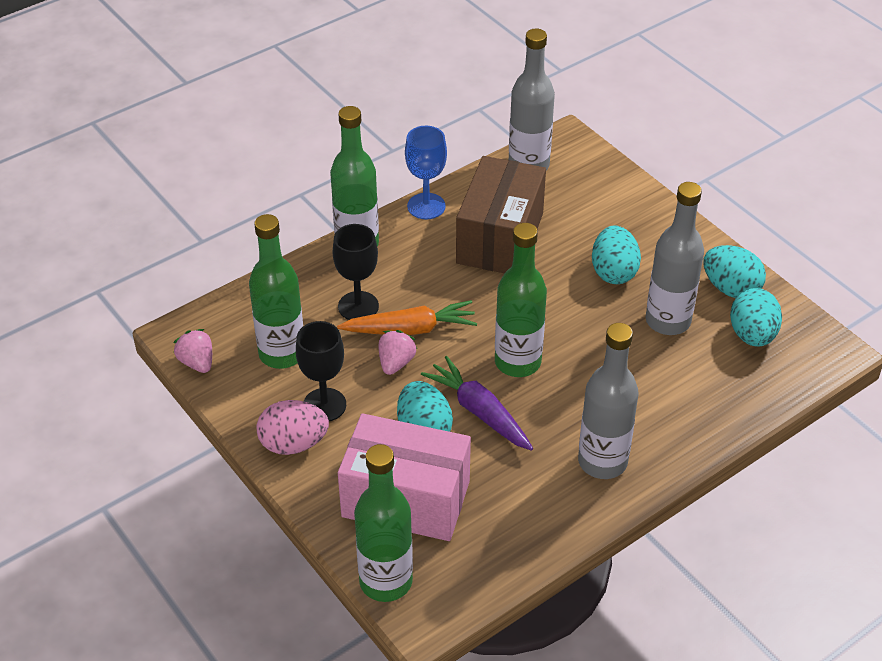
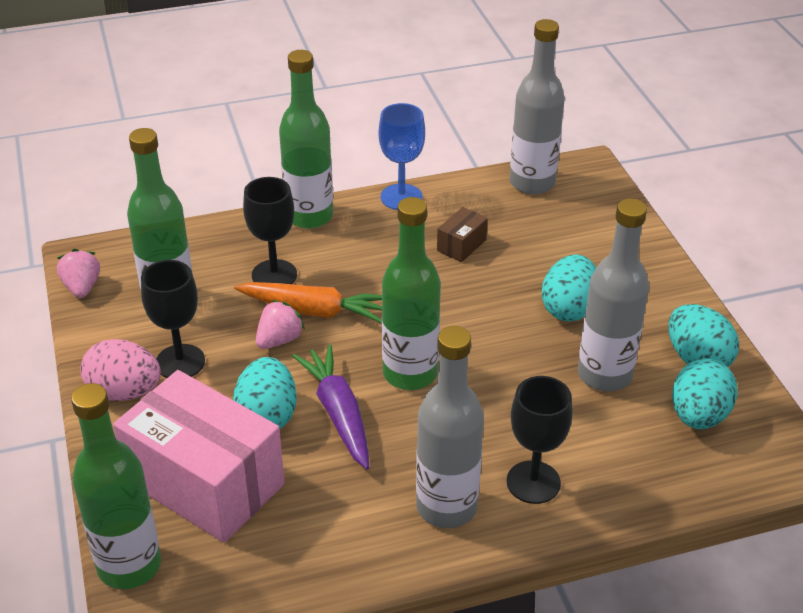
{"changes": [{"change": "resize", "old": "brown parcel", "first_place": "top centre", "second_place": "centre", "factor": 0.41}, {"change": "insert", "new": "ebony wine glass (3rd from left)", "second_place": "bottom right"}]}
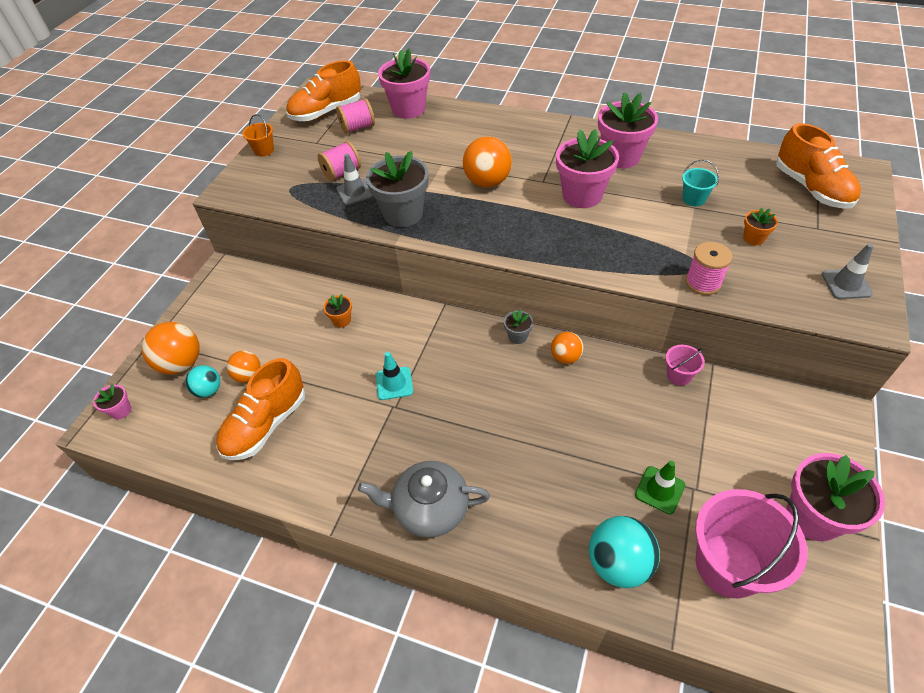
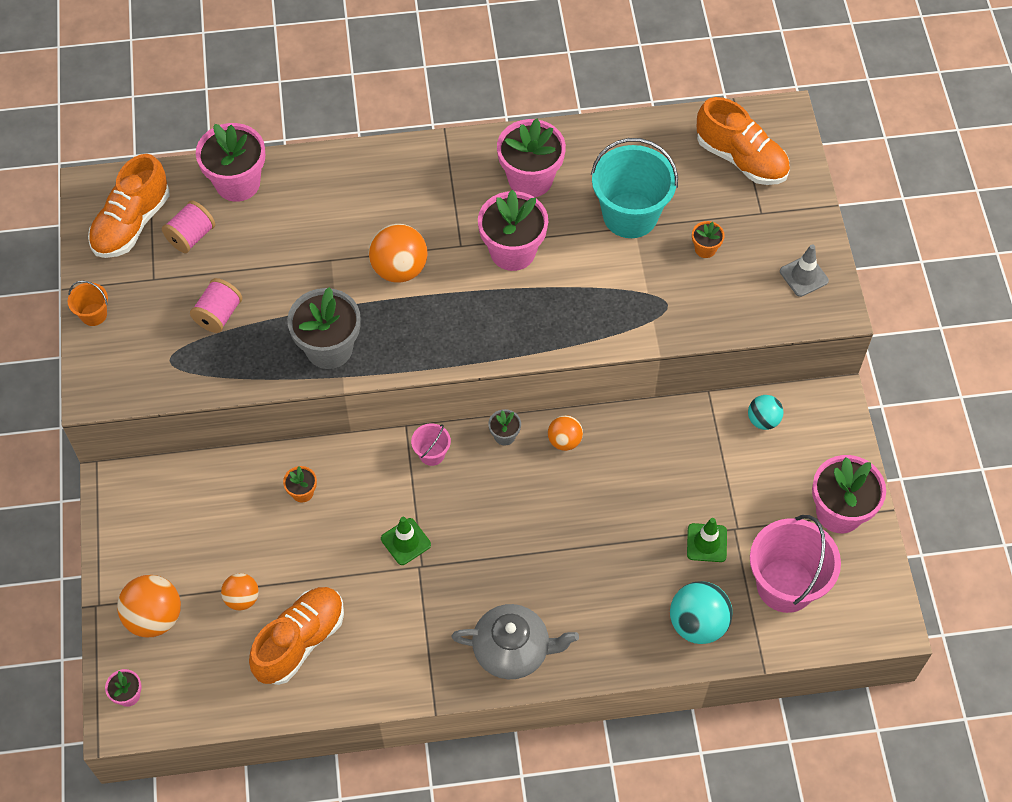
{"changes": [{"change": "rotate", "old": "orange sneaker (1st from left in the first image)", "first_place": "middle left", "second_place": "bottom left", "degrees": -150}, {"change": "recolor", "old": "aqua safety cone", "new": "leaf-green safety cone (1st from left)", "first_place": "centre", "second_place": "bottom centre"}, {"change": "move", "old": "rose-pink sand bucket (1st from left)", "first_place": "middle right", "second_place": "centre"}, {"change": "rotate", "old": "grey tea pot", "first_place": "bottom centre", "second_place": "bottom centre", "degrees": -150}, {"change": "resize", "old": "aqua sand bucket", "first_place": "top right", "second_place": "top centre", "factor": 2.16}, {"change": "move", "old": "aqua ball (1st from left in the first image)", "new": "aqua ball (2nd from left)", "first_place": "middle left", "second_place": "middle right"}, {"change": "delete", "old": "grey safety cone (1st from left)", "first_place": "top centre"}, {"change": "delete", "old": "rose-pink reel of thread (3rd from left)", "first_place": "middle right"}]}
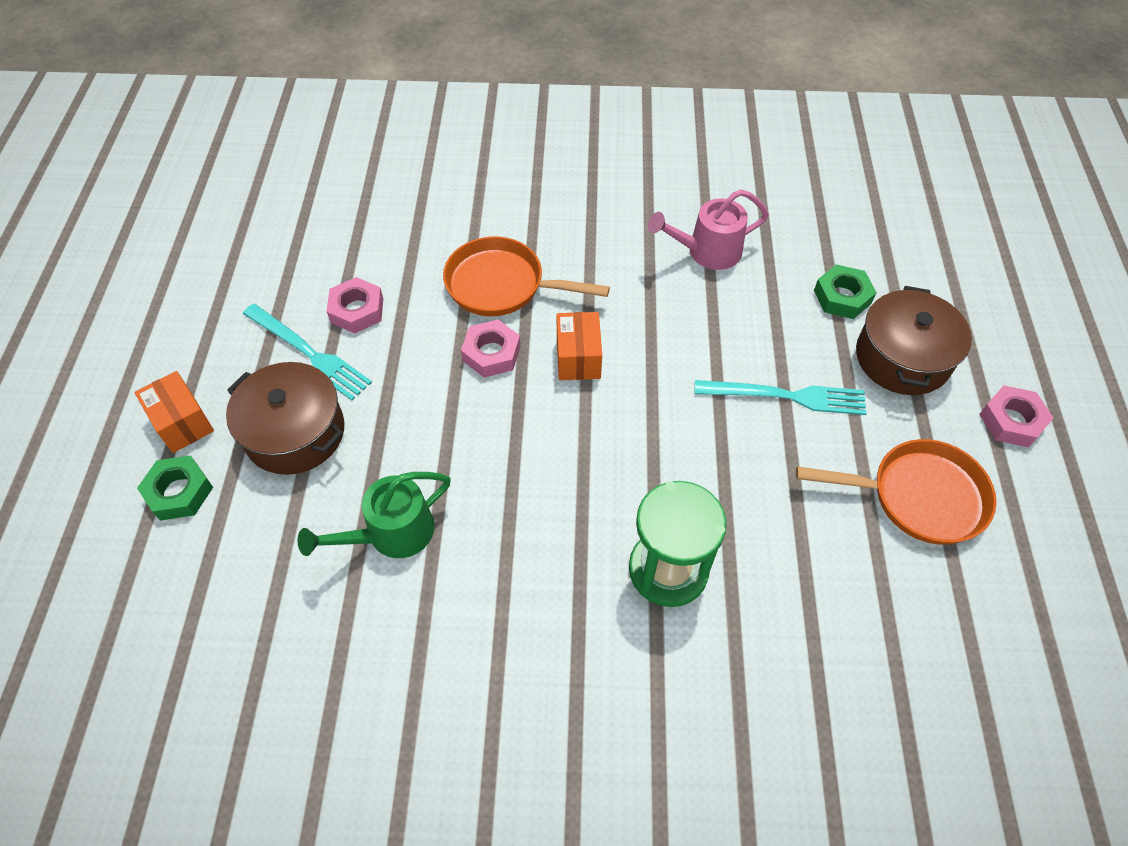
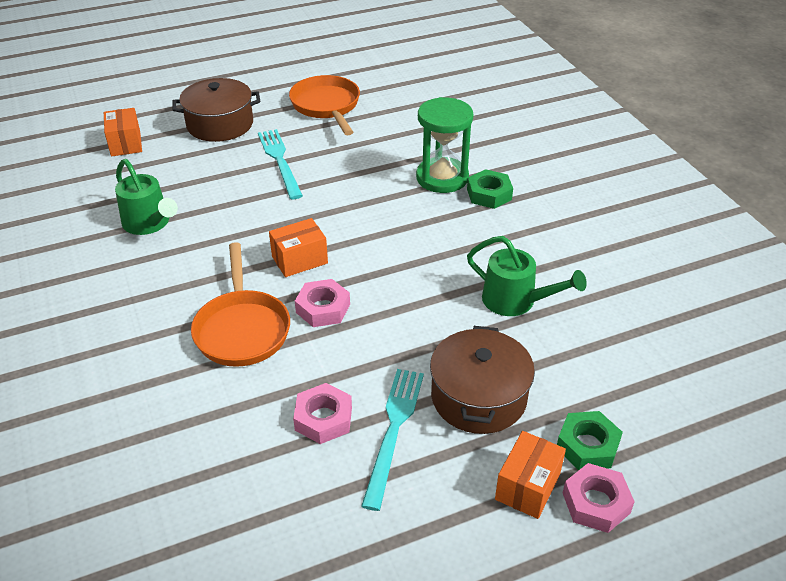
{"changes": [{"change": "insert", "new": "orange parcel (1st from left)", "second_place": "top left"}, {"change": "recolor", "old": "rose-pink watering can", "new": "leaf-green watering can (1st from left)", "first_place": "top centre", "second_place": "middle left"}, {"change": "move", "old": "leaf-green hexagon nut (2nd from left in the first image)", "new": "leaf-green hexagon nut (1st from left)", "first_place": "middle right", "second_place": "top centre"}, {"change": "move", "old": "rose-pink hexagon nut (3rd from left)", "first_place": "middle right", "second_place": "bottom right"}]}
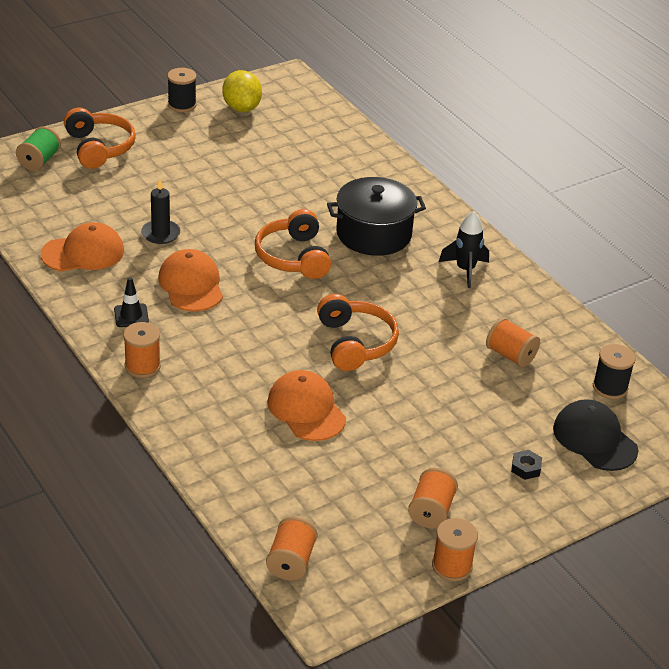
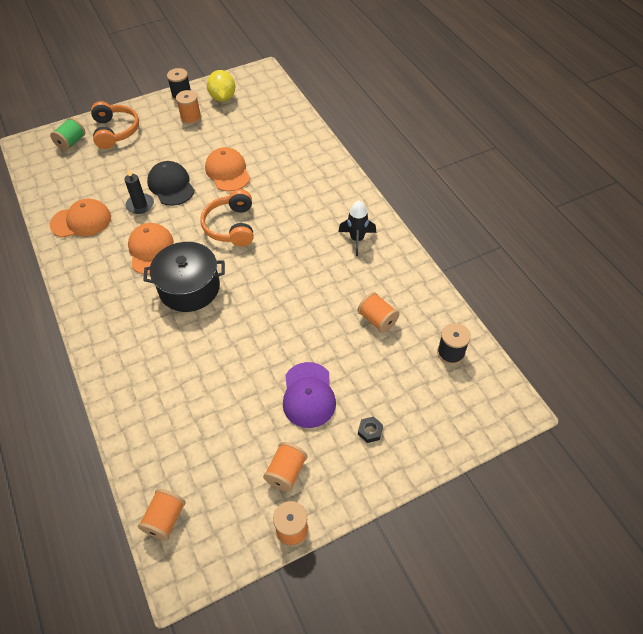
{"changes": [{"change": "move", "old": "ebony pot", "first_place": "top centre", "second_place": "middle left"}, {"change": "move", "old": "ebony baseball cap", "first_place": "middle right", "second_place": "top left"}, {"change": "move", "old": "orange reel of thread (1st from left in the first image)", "new": "orange reel of thread (2nd from left)", "first_place": "middle left", "second_place": "top left"}, {"change": "move", "old": "orange baseball cap (3rd from left)", "first_place": "centre", "second_place": "top centre"}, {"change": "insert", "new": "violet baseball cap", "second_place": "centre"}, {"change": "delete", "old": "ebony safety cone", "first_place": "middle left"}, {"change": "delete", "old": "orange headphones (3rd from left)", "first_place": "centre"}]}
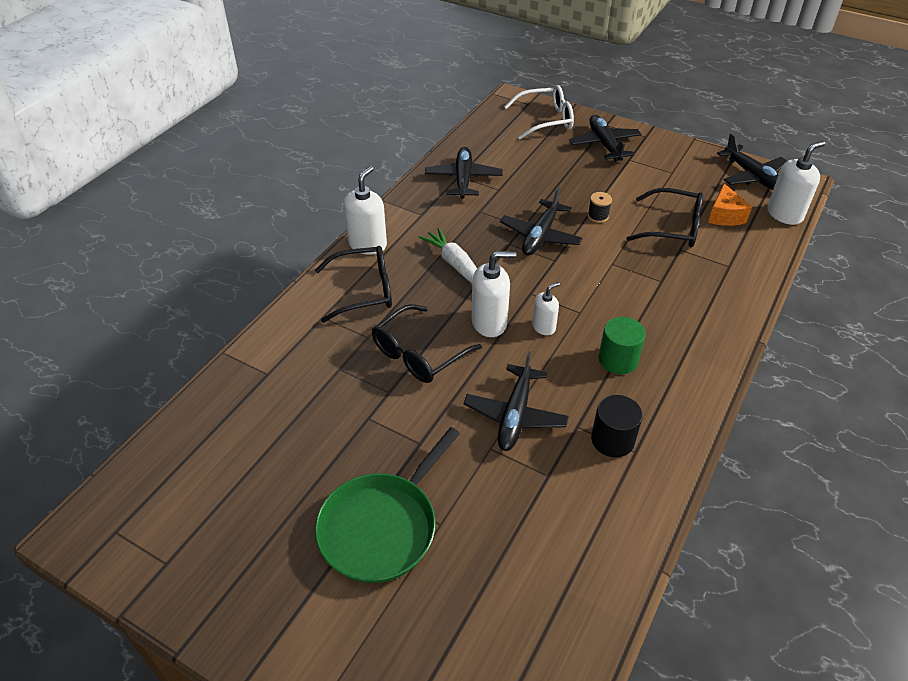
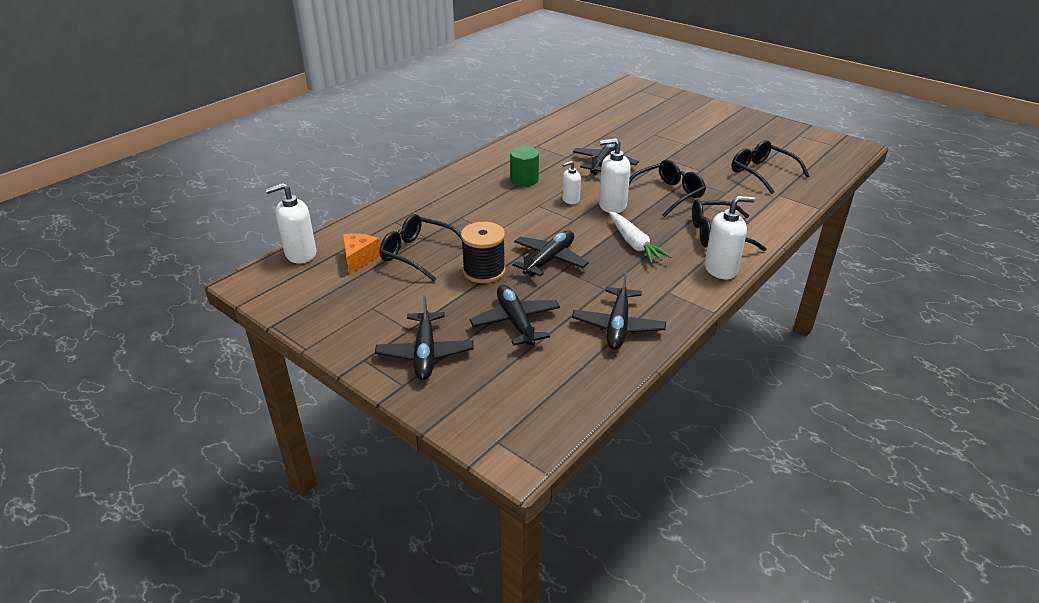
{"changes": [{"change": "resize", "old": "ebony reel of thread", "first_place": "top centre", "second_place": "centre", "factor": 1.97}, {"change": "move", "old": "ebony aeroplane (5th from left in the first image)", "new": "ebony aeroplane (2nd from left)", "first_place": "top right", "second_place": "centre"}, {"change": "rotate", "old": "white soap pump (1st from left in the first image)", "first_place": "top centre", "second_place": "middle right", "degrees": -135}, {"change": "insert", "new": "ebony glasses (4th from left)", "second_place": "top right"}, {"change": "delete", "old": "leaf-green pan", "first_place": "bottom centre"}, {"change": "delete", "old": "white glasses", "first_place": "top centre"}, {"change": "delete", "old": "ebony cylinder shape", "first_place": "middle right"}]}
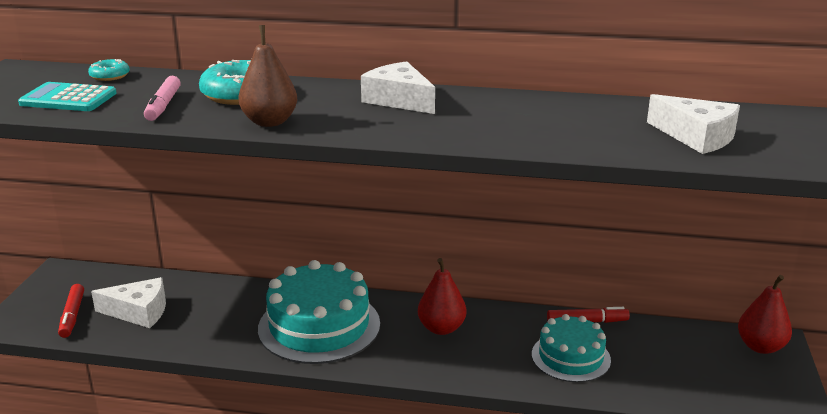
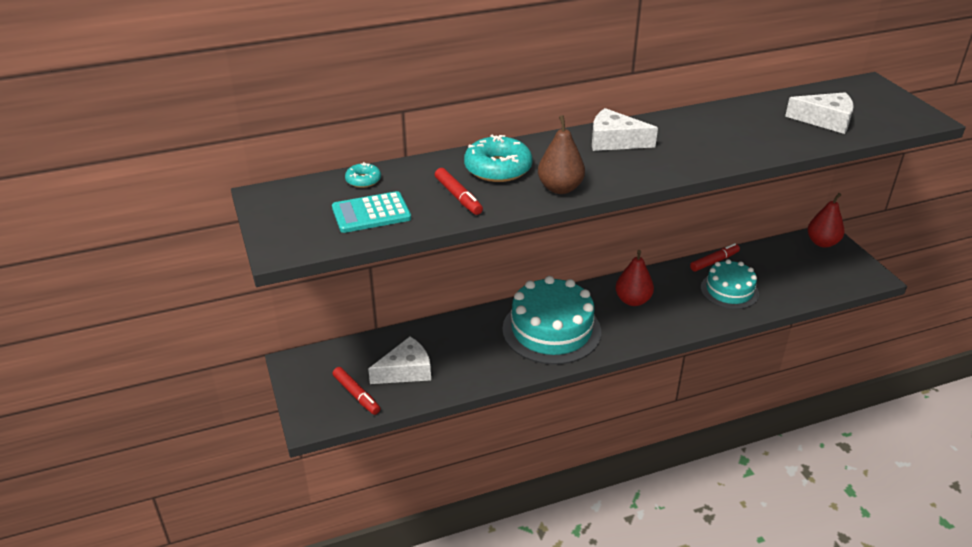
{"changes": [{"change": "recolor", "old": "rose-pink marker pen", "new": "crimson marker pen (2nd from left)", "first_place": "top left", "second_place": "centre"}]}
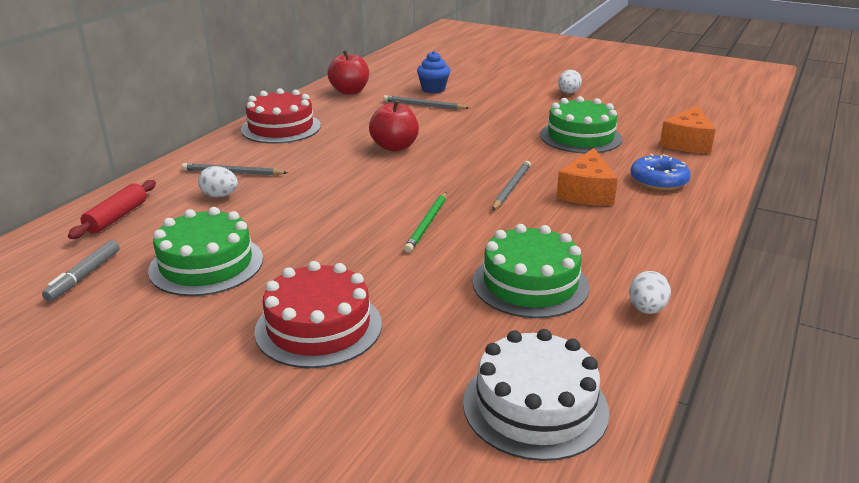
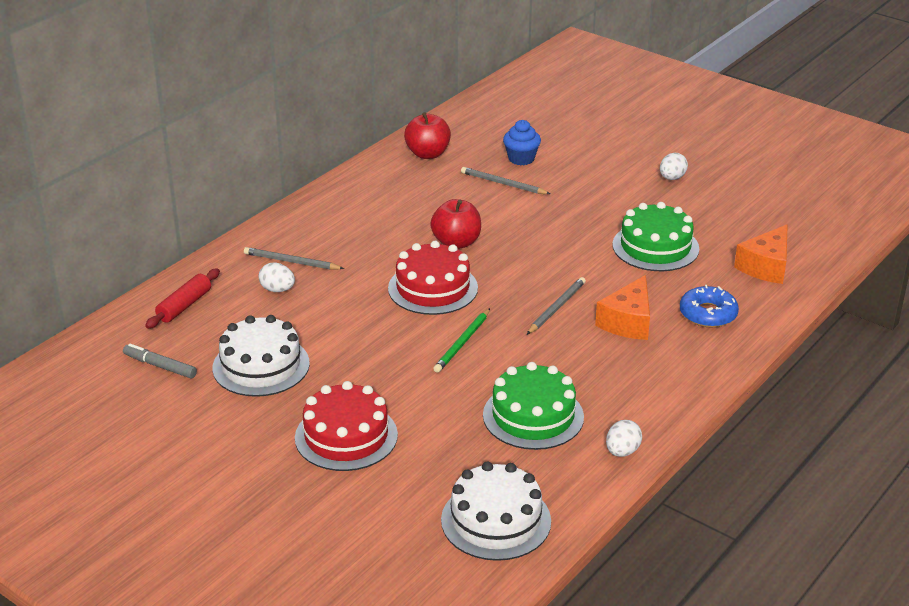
{"changes": [{"change": "rotate", "old": "grey marker pen", "first_place": "middle left", "second_place": "middle left", "degrees": 90}, {"change": "recolor", "old": "leaf-green gateau (1st from left)", "new": "white gateau (1st from left)", "first_place": "middle left", "second_place": "middle left"}, {"change": "move", "old": "crimson gateau (1st from left in the first image)", "new": "crimson gateau (2nd from left)", "first_place": "top left", "second_place": "centre"}]}
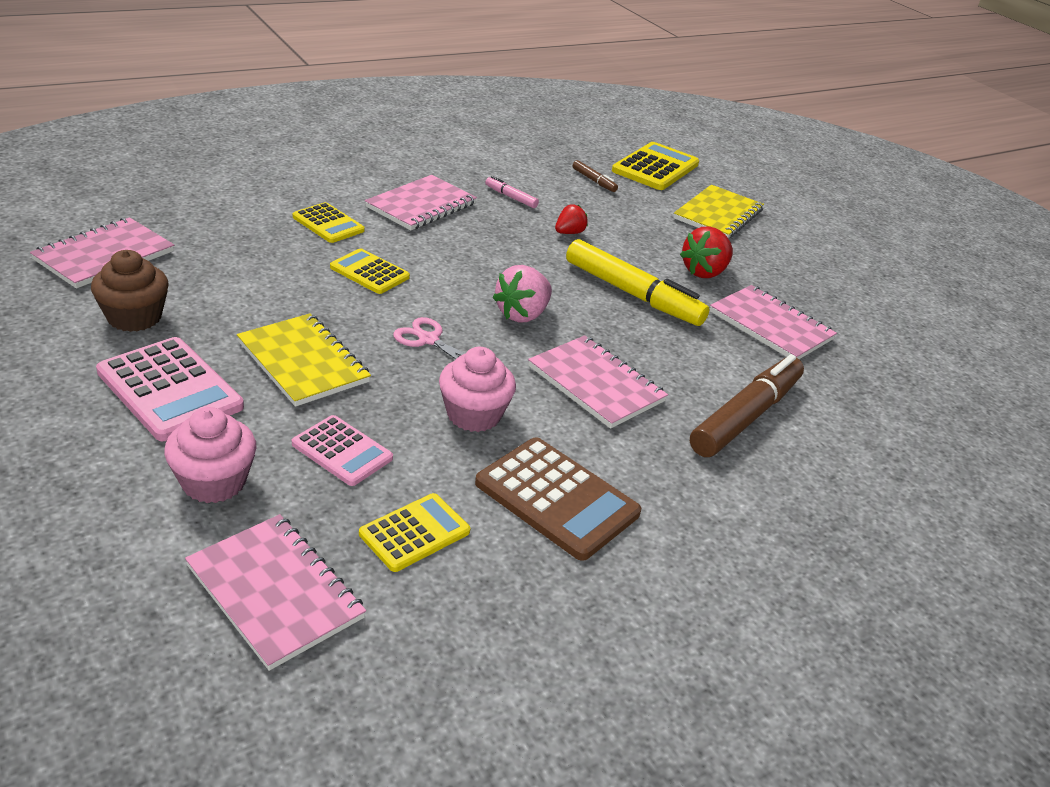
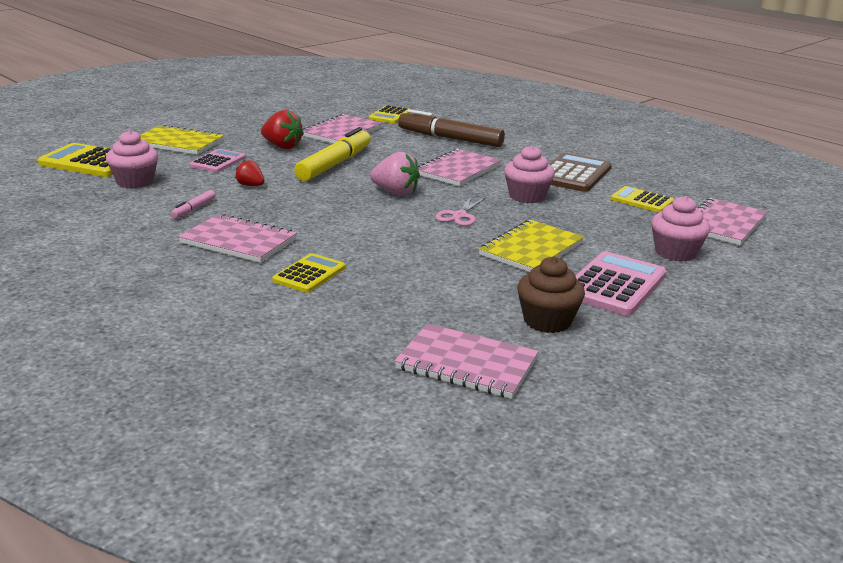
{"changes": [{"change": "replace", "old": "brown marker pen (1st from left)", "new": "rose-pink cupcake (1st from left)", "first_place": "top centre", "second_place": "top left"}, {"change": "move", "old": "rose-pink pocket calculator (2nd from left in the first image)", "new": "rose-pink pocket calculator (1st from left)", "first_place": "middle left", "second_place": "top left"}, {"change": "move", "old": "golden pocket calculator (2nd from left in the first image)", "new": "golden pocket calculator (3rd from left)", "first_place": "centre", "second_place": "top centre"}]}
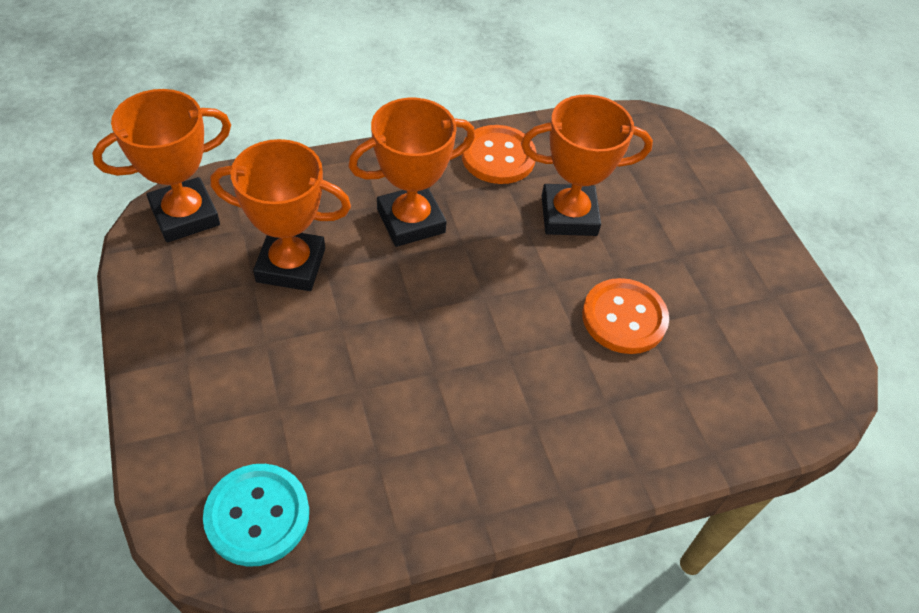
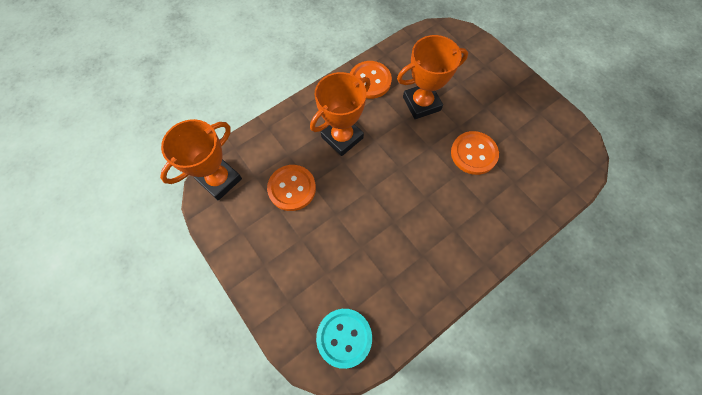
{"changes": [{"change": "replace", "old": "orange trophy (2nd from left)", "new": "orange shirt button (1st from left)", "first_place": "middle left", "second_place": "centre"}]}
